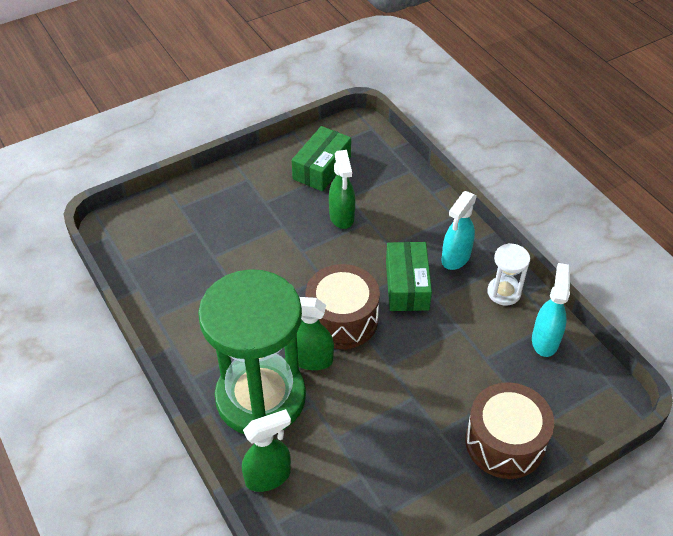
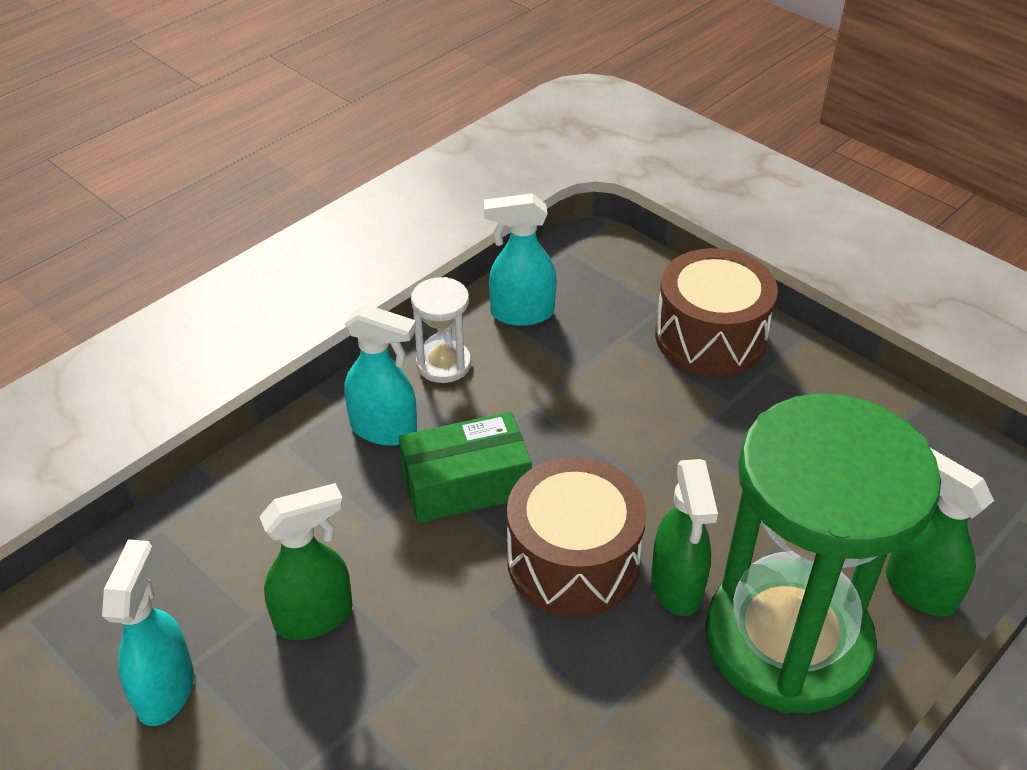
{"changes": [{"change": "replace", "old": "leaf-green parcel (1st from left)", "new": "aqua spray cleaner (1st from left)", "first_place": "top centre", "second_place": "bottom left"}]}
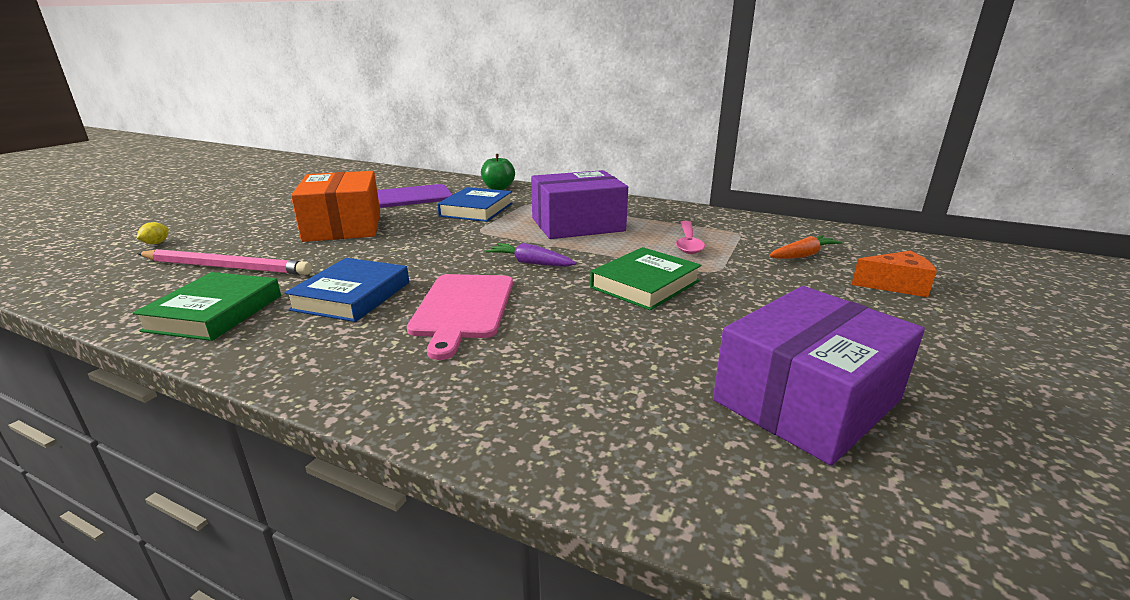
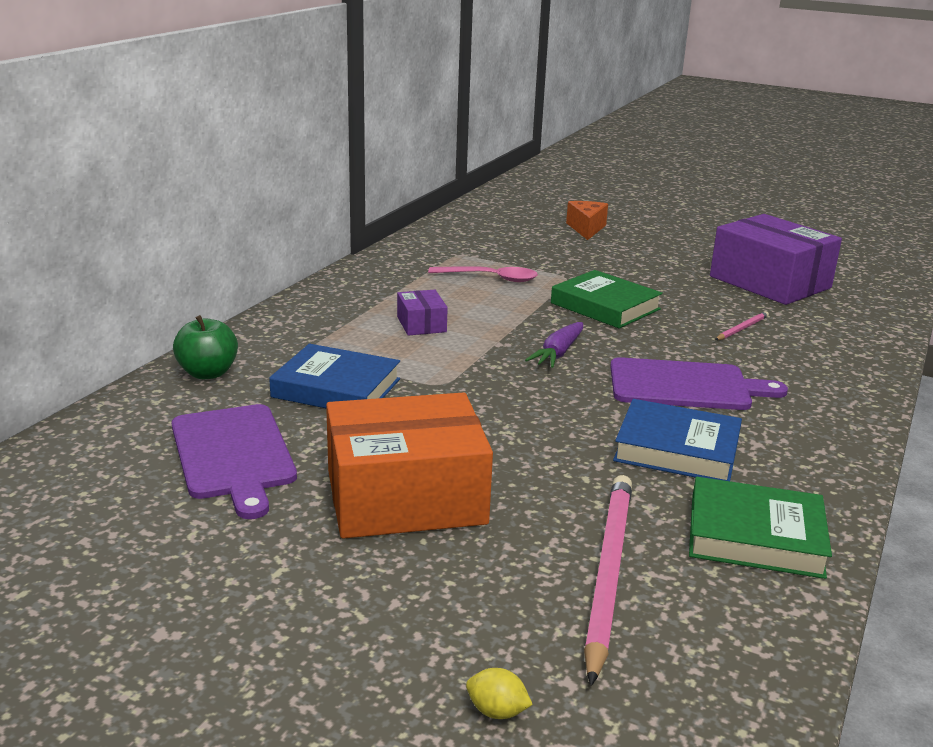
{"changes": [{"change": "resize", "old": "violet parcel (1st from left)", "first_place": "centre", "second_place": "centre", "factor": 0.45}, {"change": "recolor", "old": "rose-pink bread board", "new": "violet bread board (2nd from left)", "first_place": "centre", "second_place": "middle right"}, {"change": "insert", "new": "rose-pink wooden pencil (2nd from left)", "second_place": "middle right"}, {"change": "delete", "old": "orange root vegetable", "first_place": "middle right"}]}
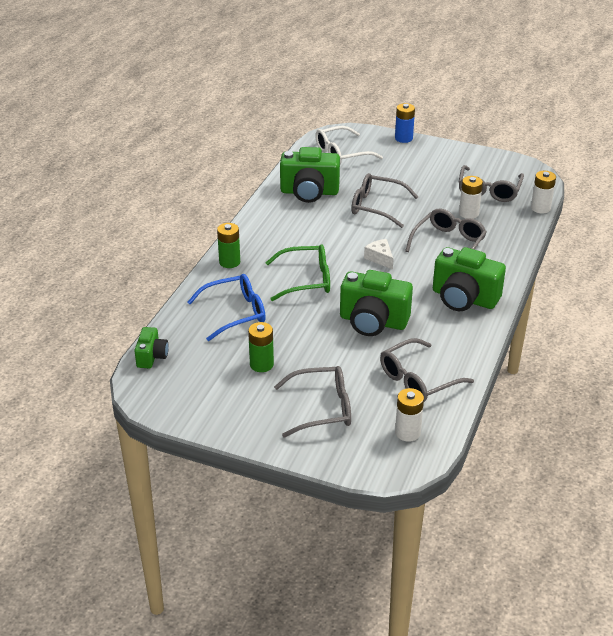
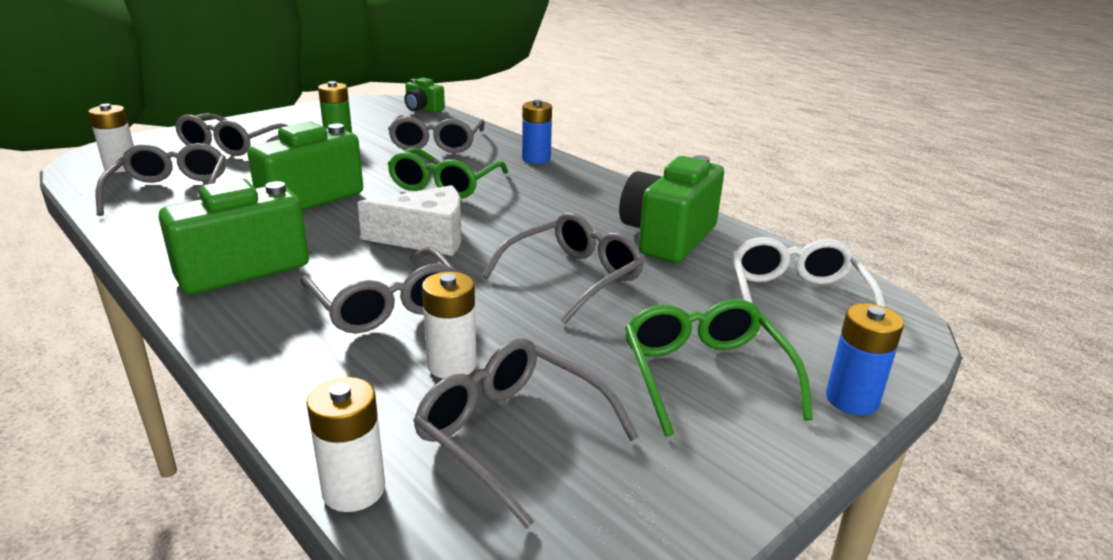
{"changes": [{"change": "resize", "old": "white piece of cheese", "first_place": "centre", "second_place": "centre", "factor": 1.69}, {"change": "recolor", "old": "cobalt glasses", "new": "grey glasses (4th from left)", "first_place": "centre", "second_place": "top centre"}, {"change": "recolor", "old": "leaf-green power cell (1st from left)", "new": "cobalt power cell (1st from left)", "first_place": "centre", "second_place": "top centre"}, {"change": "insert", "new": "leaf-green glasses (2nd from left)", "second_place": "centre"}]}
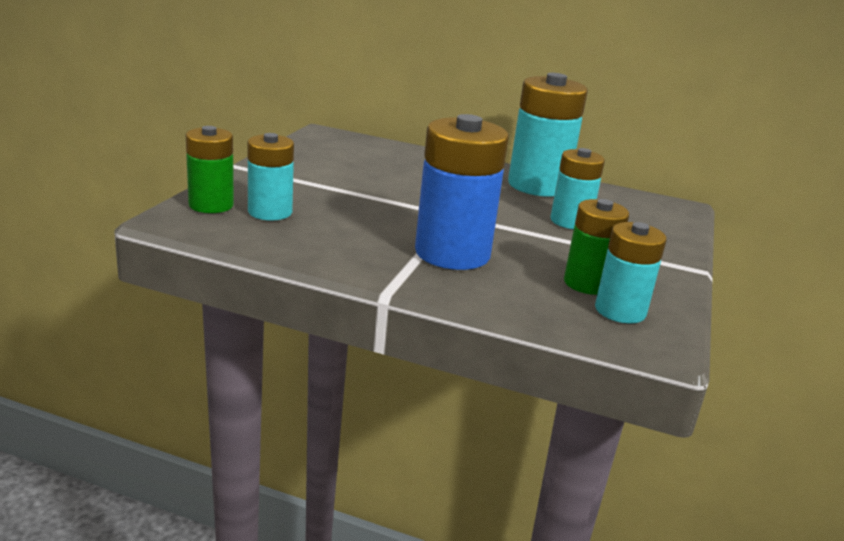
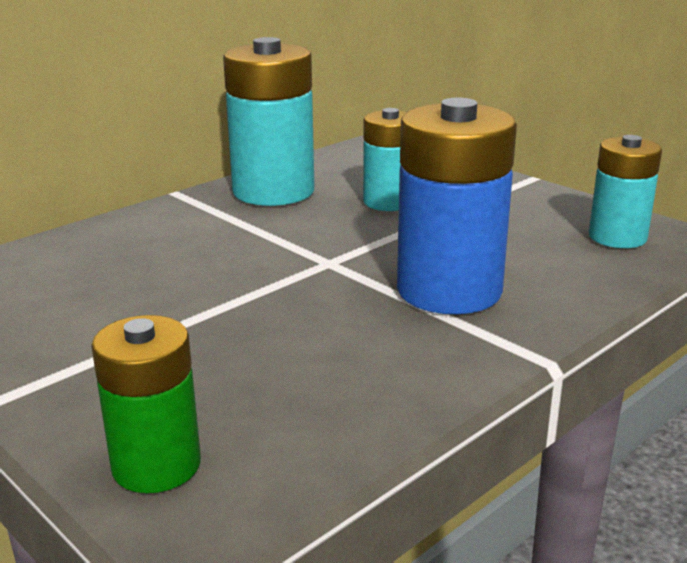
{"changes": [{"change": "delete", "old": "aqua power cell (1st from left)", "first_place": "top left"}, {"change": "delete", "old": "leaf-green power cell (2nd from left)", "first_place": "middle right"}]}
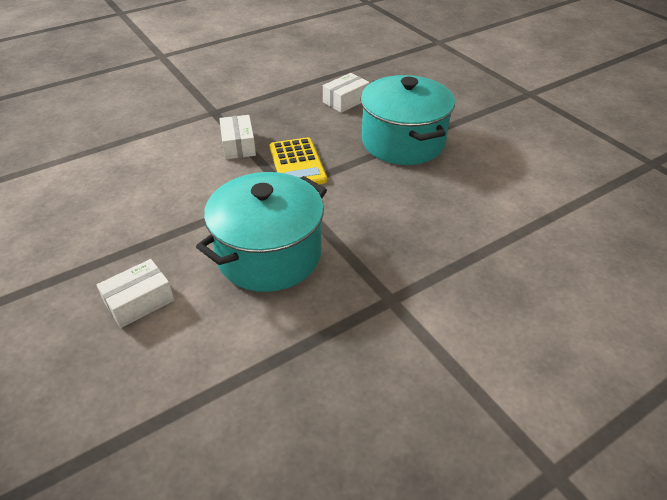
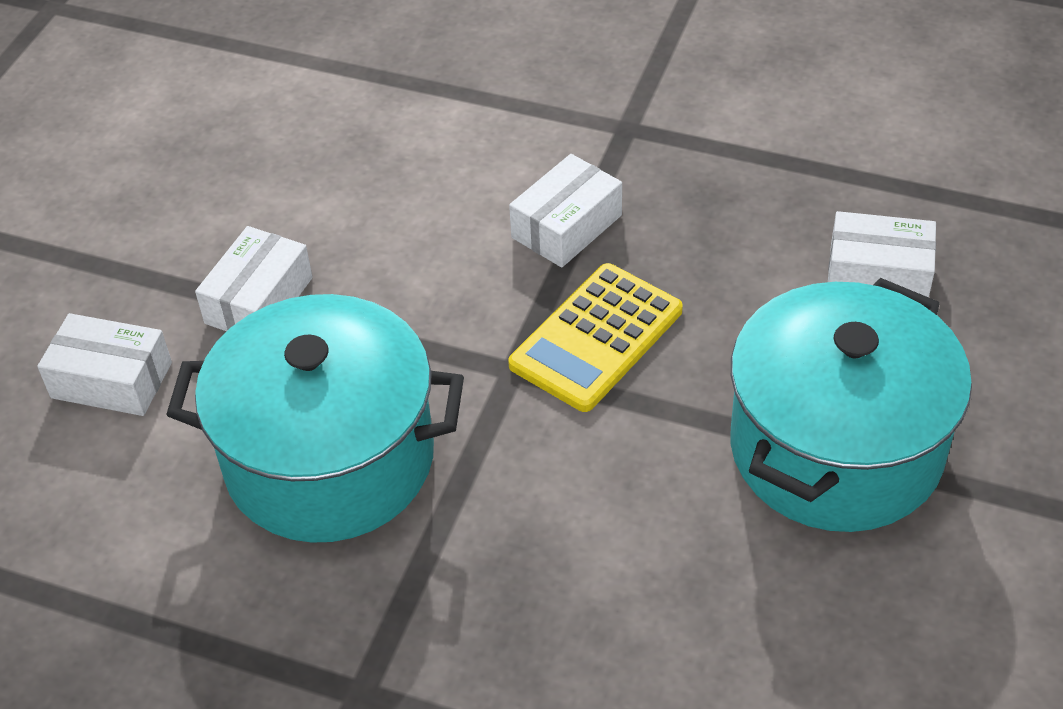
{"changes": [{"change": "insert", "new": "white parcel (2nd from left)", "second_place": "middle left"}]}
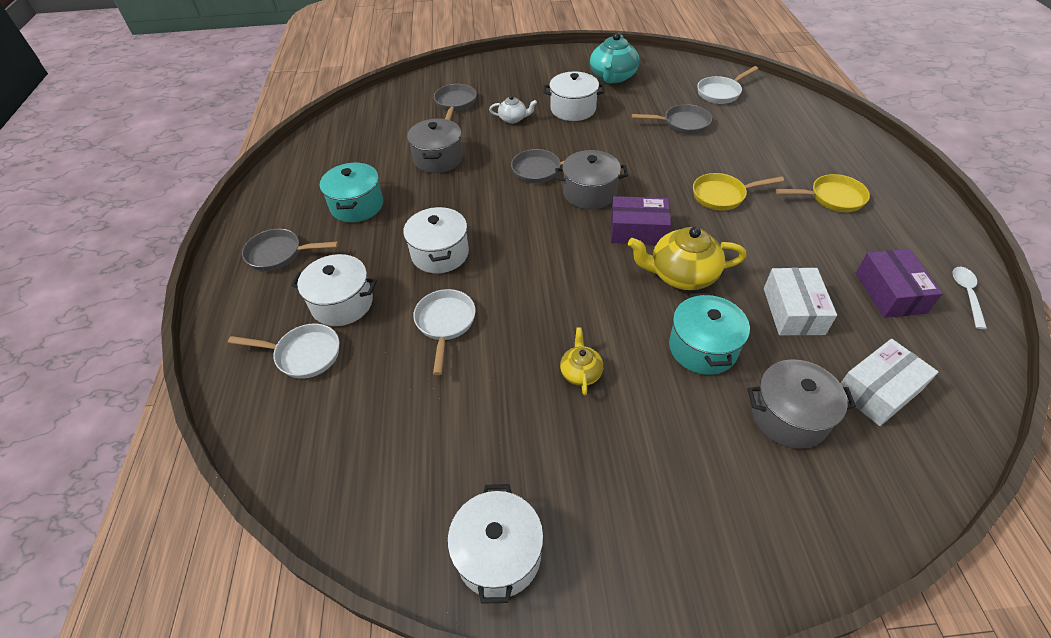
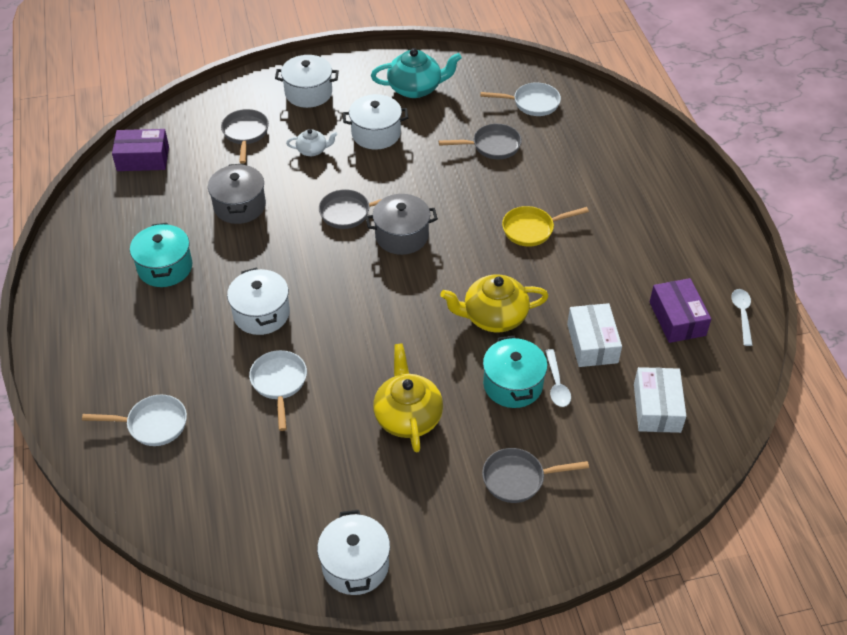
{"changes": [{"change": "move", "old": "violet parcel (1st from left)", "first_place": "centre", "second_place": "top left"}, {"change": "move", "old": "white pot (1st from left in the first image)", "new": "white pot (2nd from left)", "first_place": "middle left", "second_place": "top centre"}, {"change": "rotate", "old": "aqua tea pot", "first_place": "top centre", "second_place": "top centre", "degrees": -105}, {"change": "resize", "old": "golden tea pot (1st from left)", "first_place": "centre", "second_place": "centre", "factor": 1.84}, {"change": "rotate", "old": "white pan (3rd from left)", "first_place": "top right", "second_place": "top centre", "degrees": -135}, {"change": "move", "old": "grey pan (1st from left in the first image)", "new": "grey pan (4th from left)", "first_place": "middle left", "second_place": "bottom centre"}, {"change": "insert", "new": "white spoon (1st from left)", "second_place": "centre"}, {"change": "rotate", "old": "white parcel (2nd from left)", "first_place": "middle right", "second_place": "middle right", "degrees": -45}, {"change": "delete", "old": "grey pot (3rd from left)", "first_place": "middle right"}, {"change": "delete", "old": "golden pan (2nd from left)", "first_place": "top right"}]}
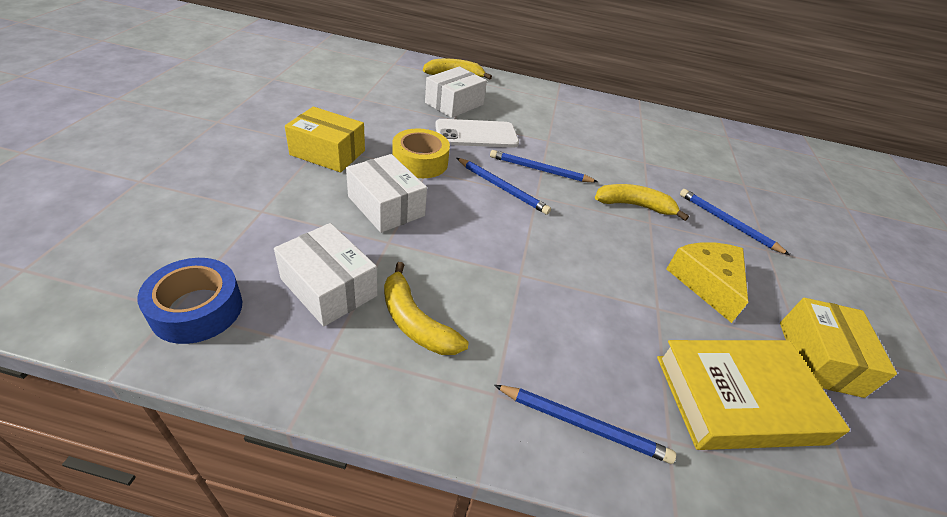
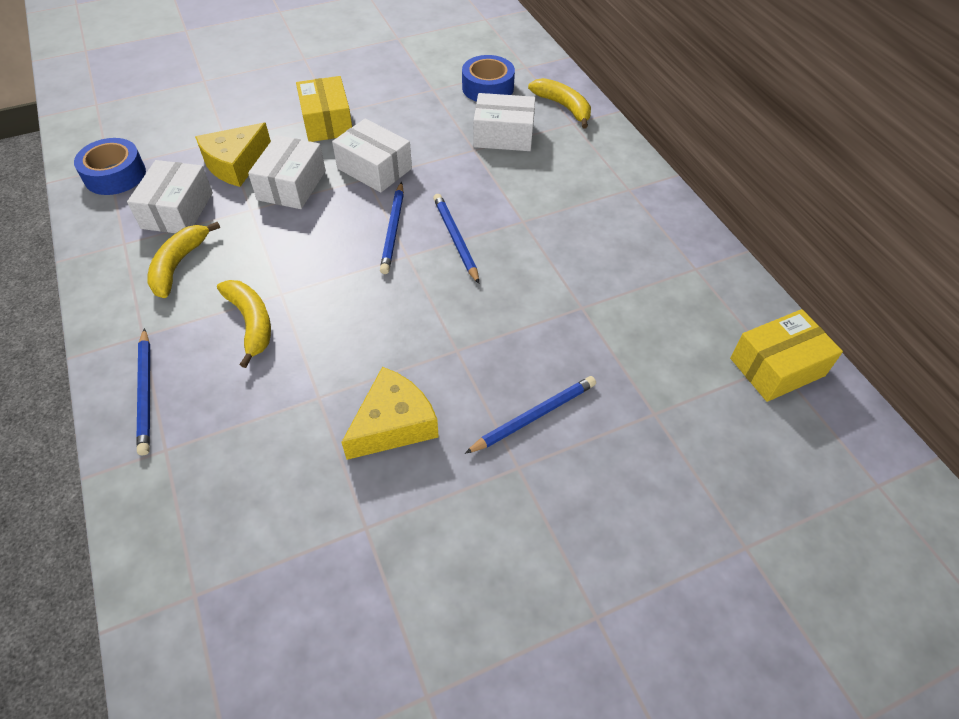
{"changes": [{"change": "insert", "new": "golden piece of cheese (1st from left)", "second_place": "top left"}, {"change": "move", "old": "golden toy banana (3rd from left in the first image)", "new": "golden toy banana (2nd from left)", "first_place": "middle right", "second_place": "middle left"}, {"change": "replace", "old": "golden tape", "new": "white parcel (3rd from left)", "first_place": "top centre", "second_place": "top centre"}, {"change": "insert", "new": "cobalt tape (2nd from left)", "second_place": "top centre"}, {"change": "rotate", "old": "cobalt wooden pencil (4th from left)", "first_place": "middle right", "second_place": "centre", "degrees": 45}, {"change": "move", "old": "golden parcel (2nd from left)", "first_place": "bottom right", "second_place": "middle right"}, {"change": "delete", "old": "white smartphone", "first_place": "top centre"}, {"change": "delete", "old": "golden hardback", "first_place": "bottom right"}]}
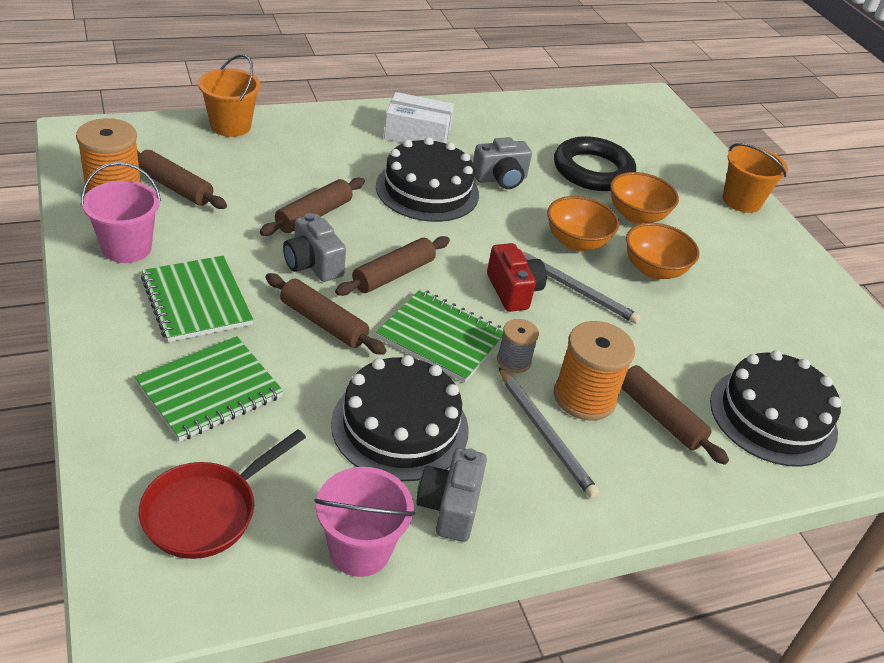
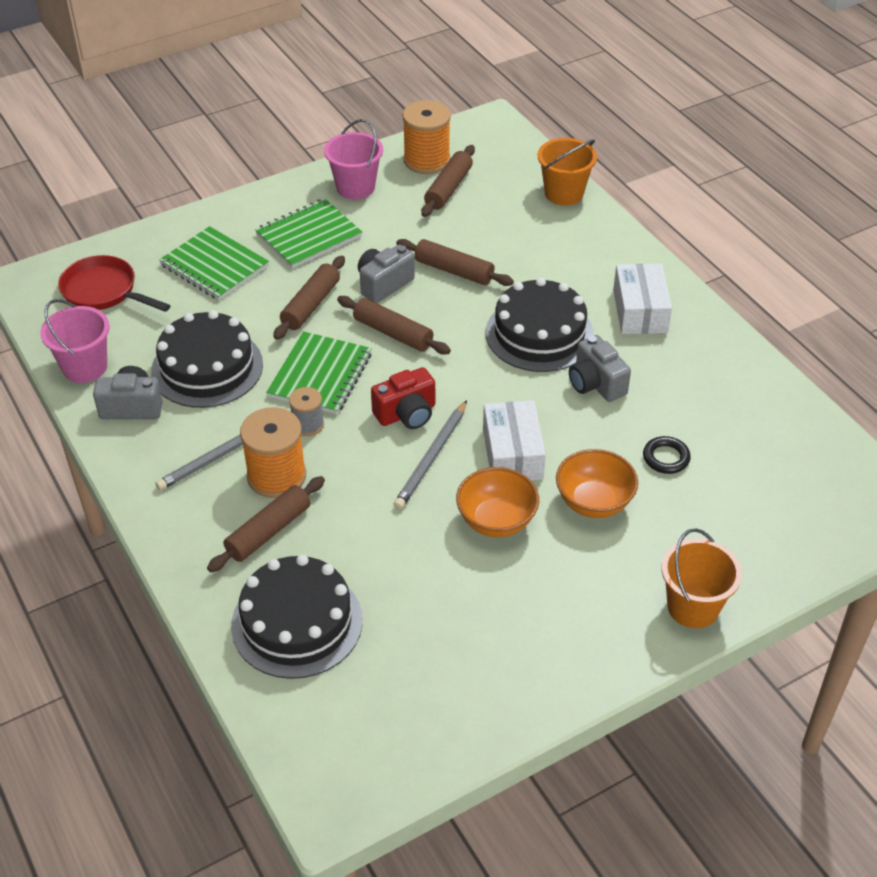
{"changes": [{"change": "replace", "old": "orange serving bowl (1st from left)", "new": "white parcel (1st from left)", "first_place": "centre", "second_place": "centre"}, {"change": "resize", "old": "ebony ring", "first_place": "top right", "second_place": "middle right", "factor": 0.47}]}
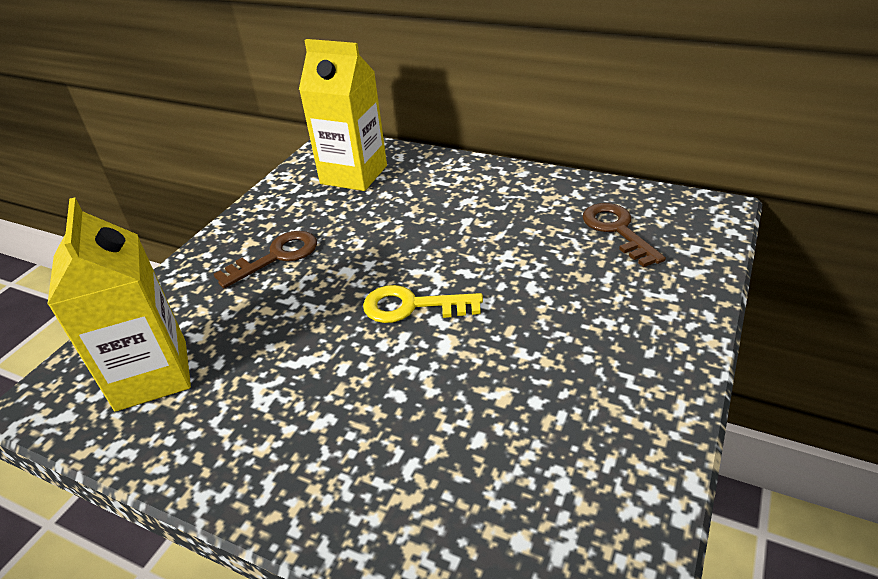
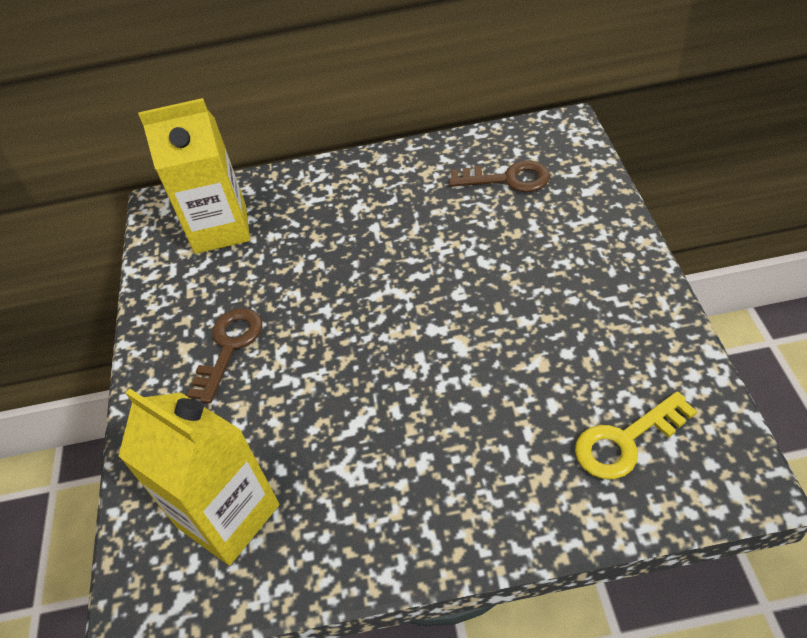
{"changes": [{"change": "rotate", "old": "brown door key (2nd from left)", "first_place": "middle right", "second_place": "top centre", "degrees": 150}, {"change": "move", "old": "golden door key", "first_place": "centre", "second_place": "bottom right"}]}
